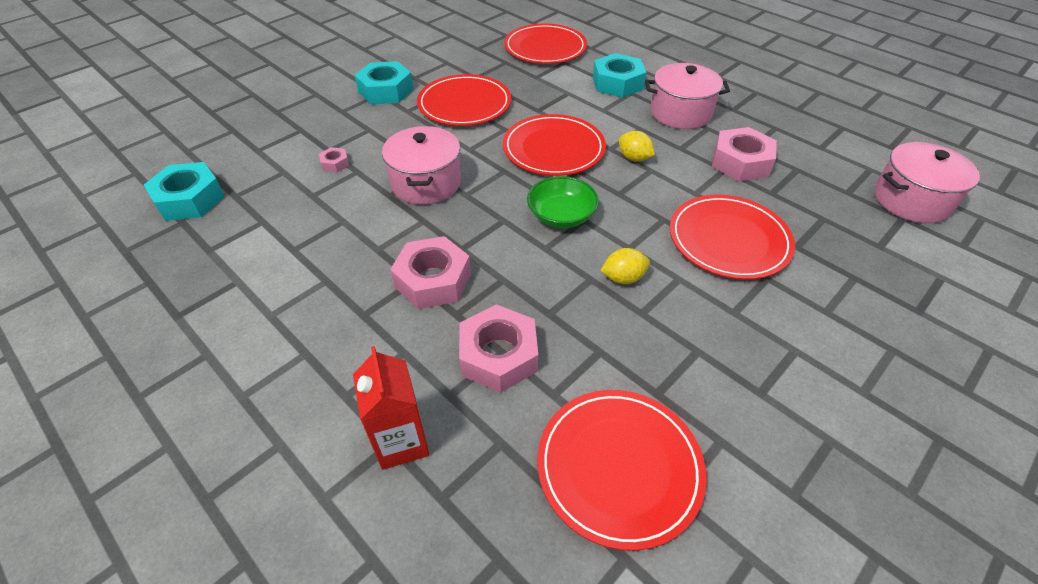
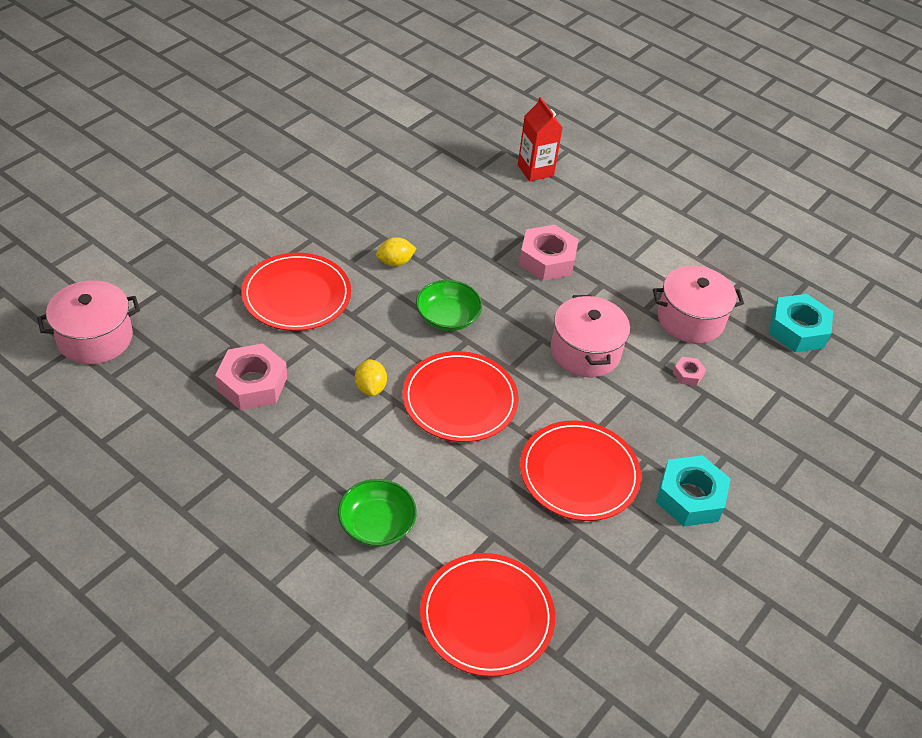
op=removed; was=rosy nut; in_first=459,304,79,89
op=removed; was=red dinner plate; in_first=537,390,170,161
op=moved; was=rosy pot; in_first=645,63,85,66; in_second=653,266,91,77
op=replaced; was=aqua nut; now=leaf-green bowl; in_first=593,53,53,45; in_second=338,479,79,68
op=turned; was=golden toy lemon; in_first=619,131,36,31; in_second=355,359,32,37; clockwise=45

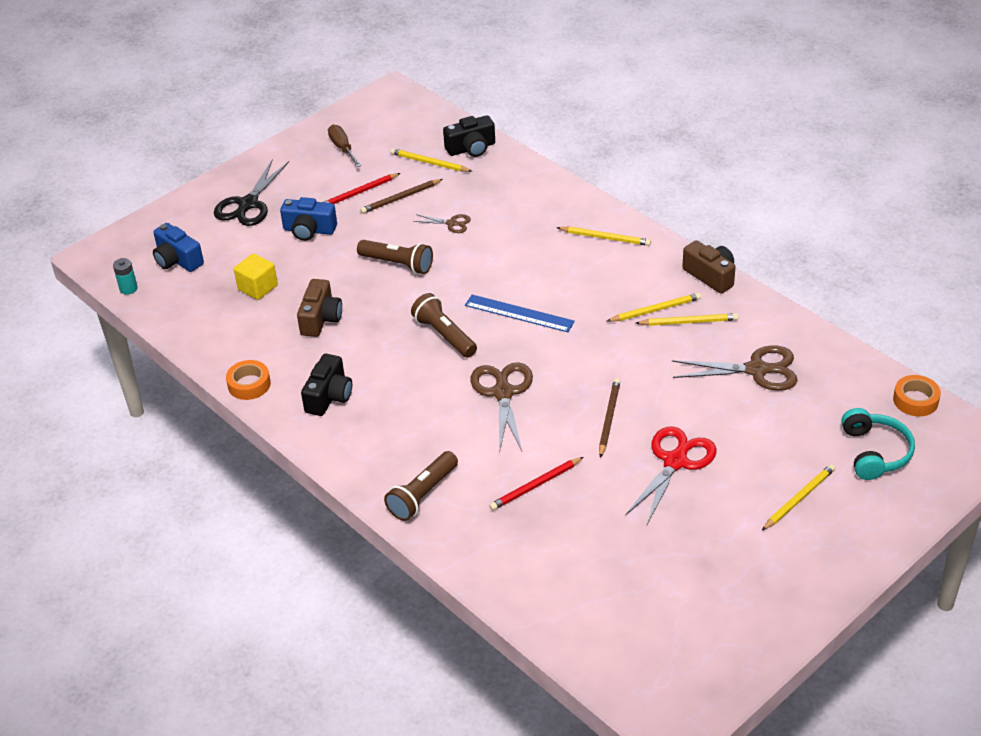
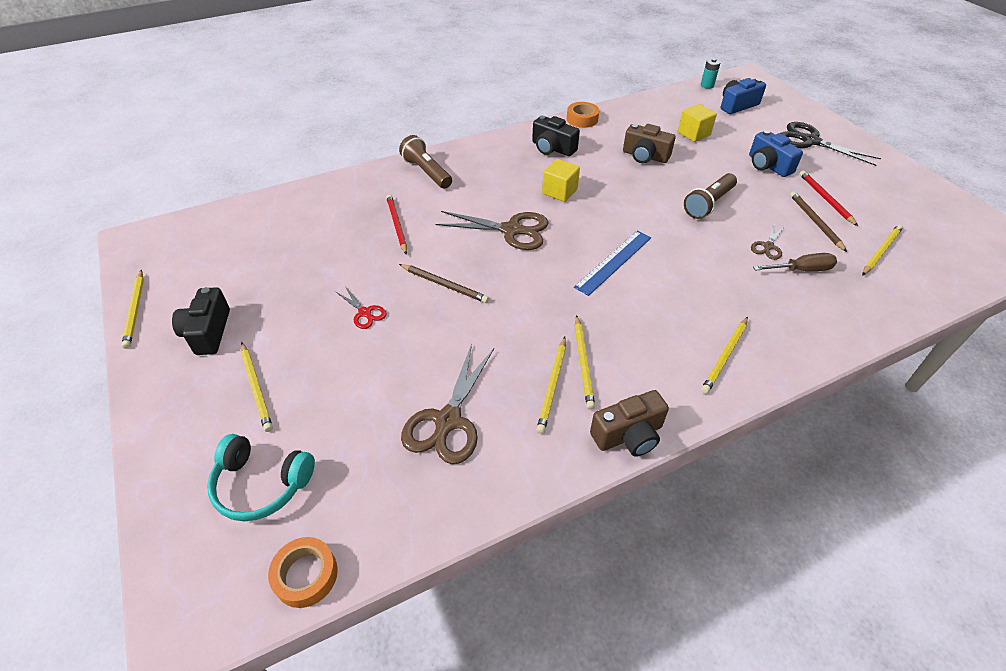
op=removed; was=brown torch; in_first=411,293,66,65
op=added; now=golden lead pencil; in_second=122,270,22,79
op=added; now=golden solid cube; in_second=542,159,38,43
op=moved; was=brown screwdriver; in_first=328,124,33,43; in_second=753,253,84,19
op=moved; was=black camera; in_first=443,115,52,42; in_second=172,287,58,68
op=turned; was=cobalt camera; in_first=280,197,57,44; in_second=749,130,54,47; clockwise=-60
op=resized; was=red scissors; in_first=625,426,92,98; in_second=336,286,51,43; ratio=0.52

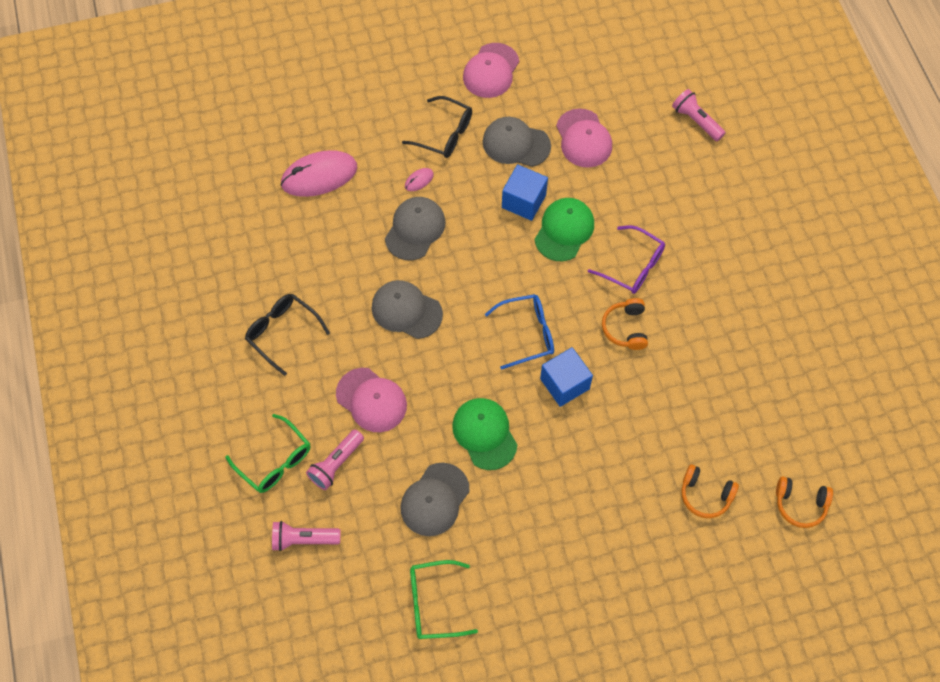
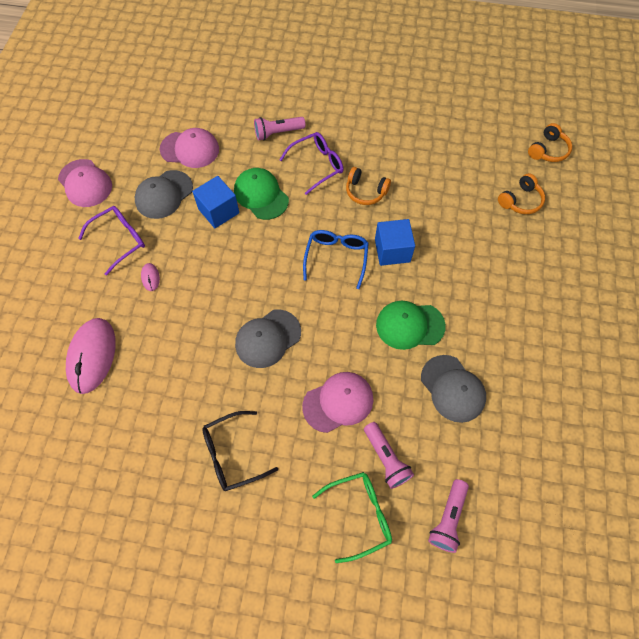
op=removed; was=ash-grey peaked cap; in_first=385,197,61,64
op=removed; was=leaf-green spectacles; in_first=410,560,68,79
op=moved; was=rosy torch; in_first=672,89,54,52; in_second=254,117,51,24
op=recoloured; was=black spectacles; now=royal purple spectacles; in_first=402,96,70,62; in_second=78,206,67,70

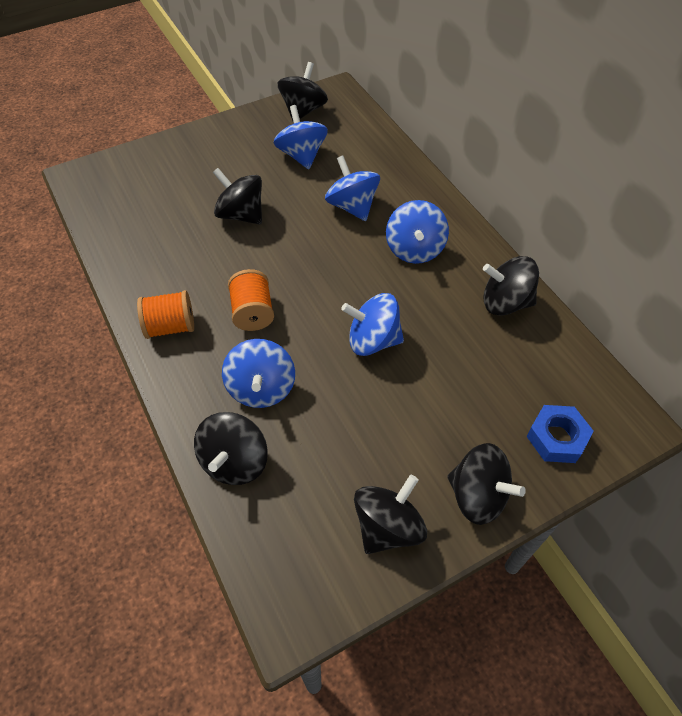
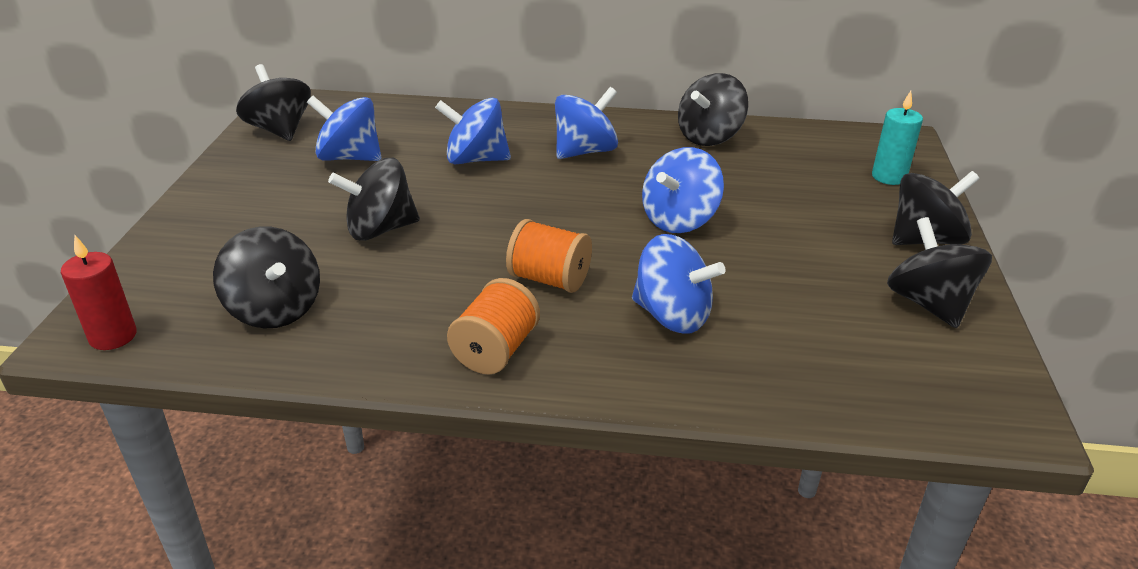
op=added; now=red candle; in_second=61,235,76,115
op=moved; was=black whirligig; in_first=194,412,74,73; in_second=213,227,107,101
op=replaced; was=cobalt nut; now=aqua candle; in_first=526,405,67,58; in_second=872,91,51,94
op=turned; was=cobalt whirligig; in_first=386,200,63,64; in_second=555,87,63,72; clockwise=-75

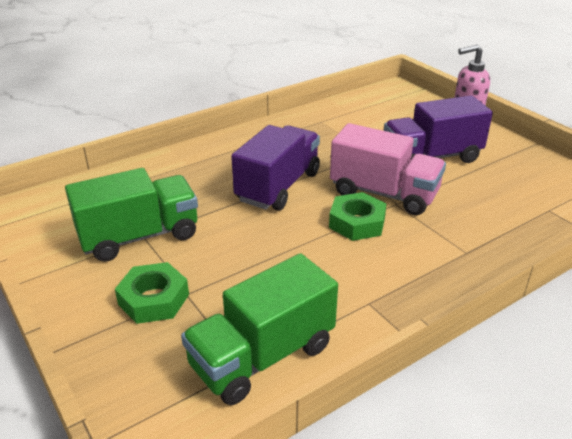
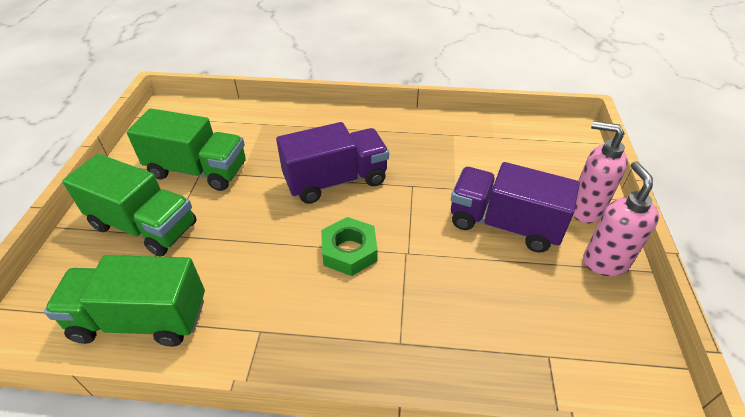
op=removed; was=rosy truck; in_first=330,123,116,92
op=added; now=rosy soap dispenser; in_second=583,161,76,115
op=replaced; was=leaf-green nut; now=leaf-green truck; in_first=115,262,74,62; in_second=62,154,134,103

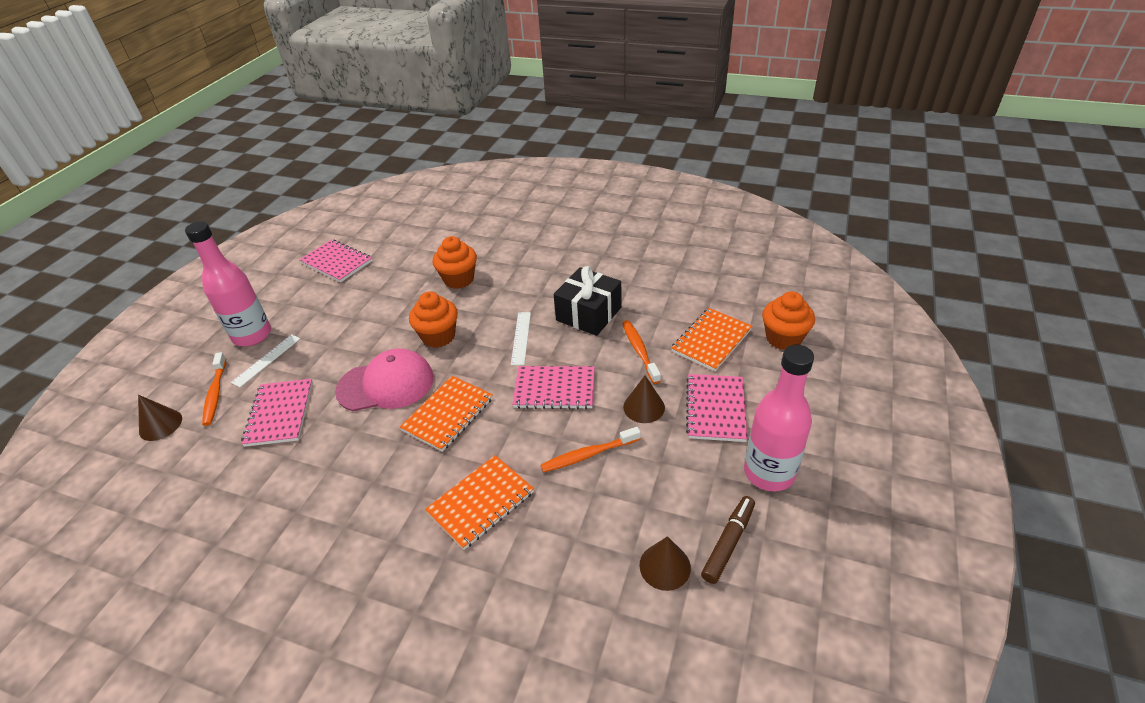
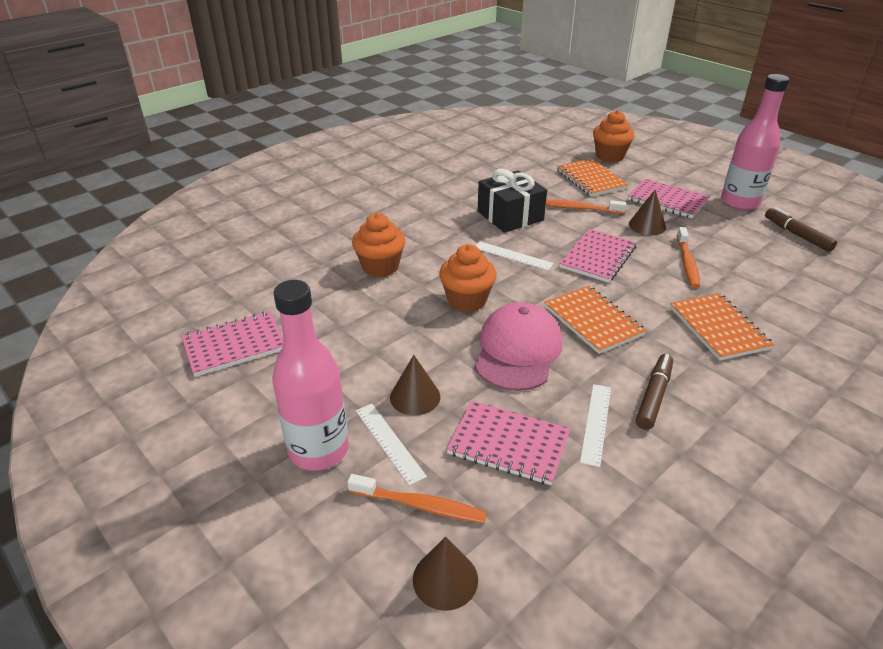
op=added; now=white straightedge; in_second=580,384,31,83
op=added; now=brown felt pen; in_second=636,354,37,76
op=moved; was=brown cone; in_first=639,536,52,55; in_second=390,355,50,61

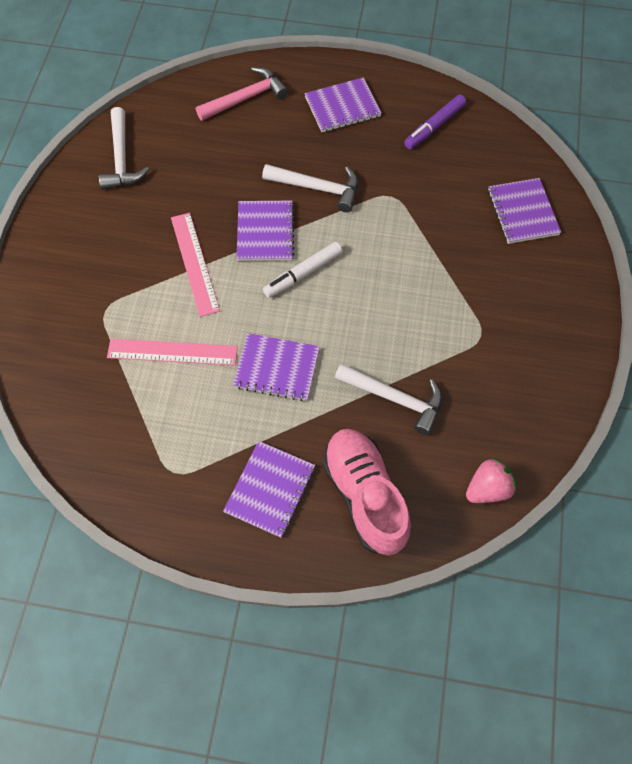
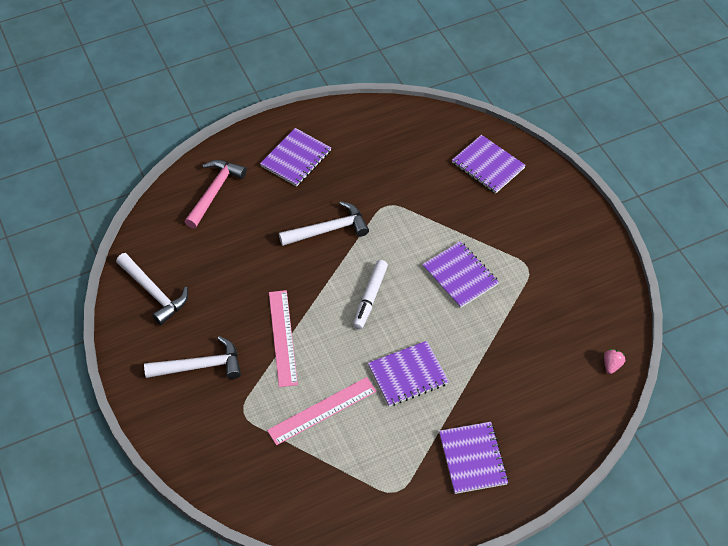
op=removed; was=rosy lace-up shoe; in_first=322,429,89,126
op=removed; was=royal purple felt pen; in_first=404,95,62,54
op=moved; was=royal purple notebook; in_first=237,201,57,60; in_second=422,241,77,67
op=moved; was=white carpenter's hammer; in_first=335,363,107,72; in_second=144,336,97,43
op=turned; was=rosy straightedge; in_first=171,213,49,104; in_second=269,290,29,97; clockwise=45
op=resized; was=rosy toy strawberry; in_first=466,457,50,46; in_second=604,349,21,25; ratio=0.61

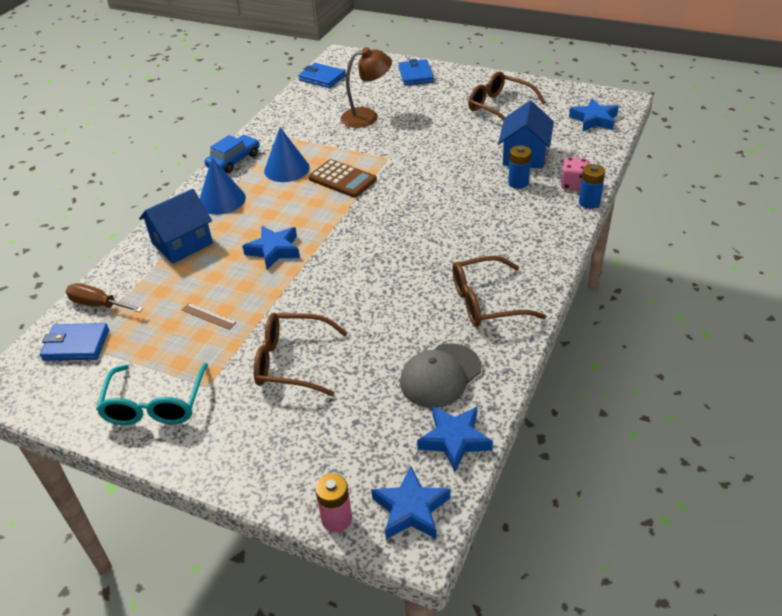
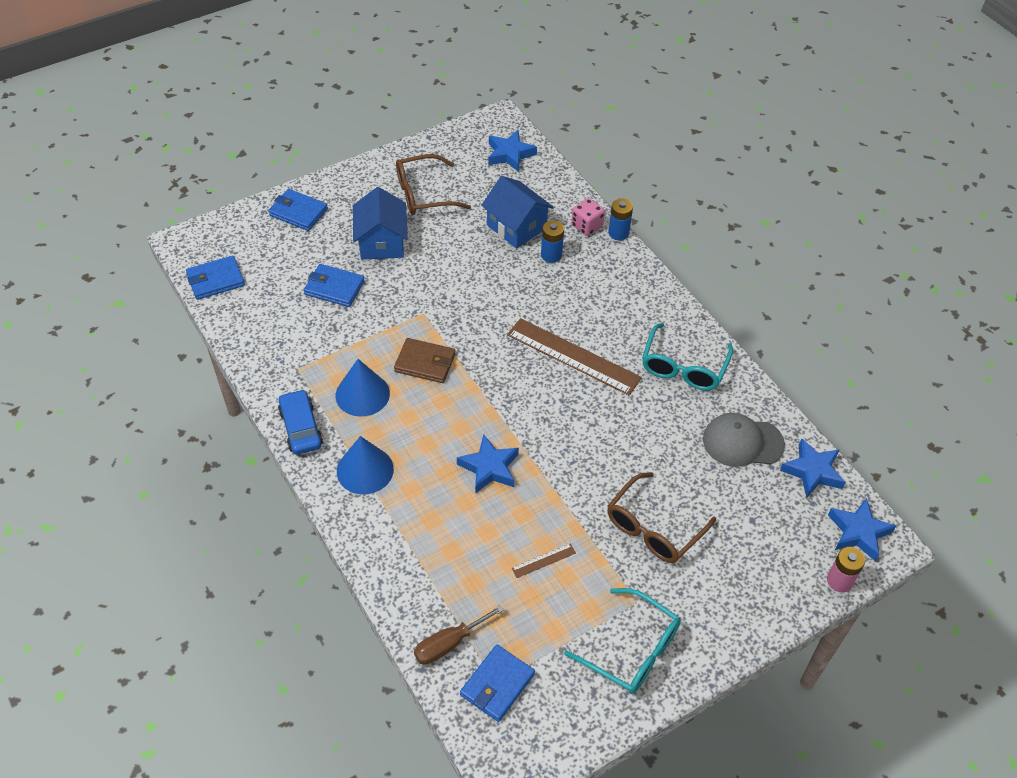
op=added; now=brown straightedge; in_second=507,318,135,77
op=moved; was=cobalt toy house; in_first=139,189,74,74; in_second=353,187,55,73
op=replaced; was=brown calculator; now=brown wallet; in_first=308,159,69,39; in_second=394,338,61,45
op=replaced; was=brown desk lamp; now=cobalt wallet; in_first=340,47,52,81; in_second=304,264,61,43
op=recoloured; was=brown spectacles; now=aqua spectacles; in_first=452,256,94,71; in_second=642,323,91,68
op=turned; was=ash-grey peaked cap; in_first=400,343,81,65; in_second=703,413,82,54; clockwise=105

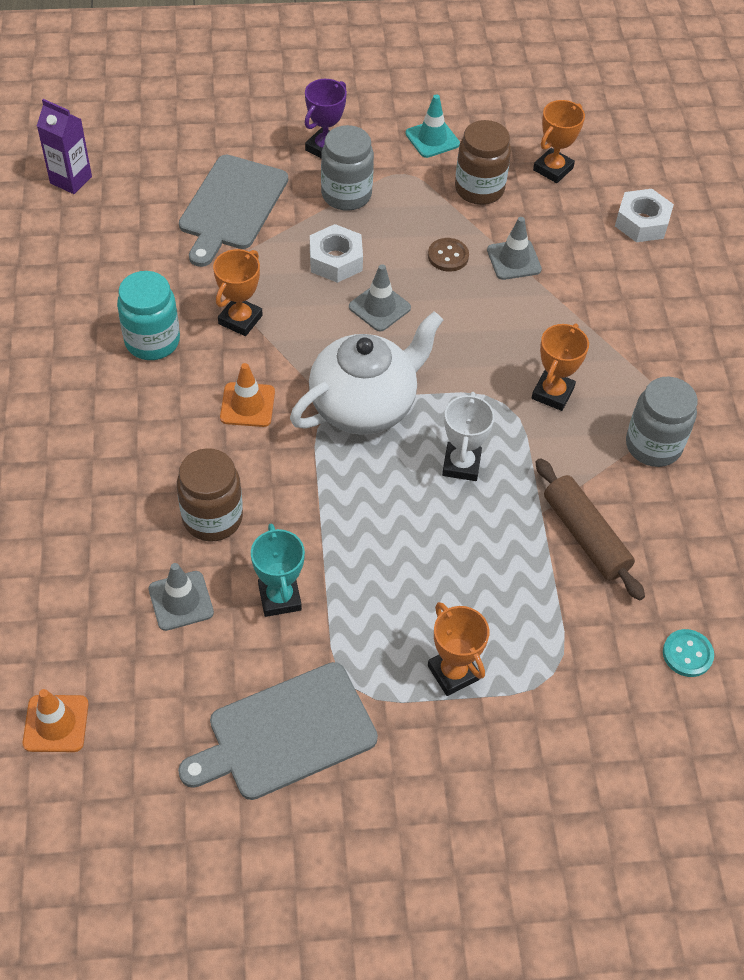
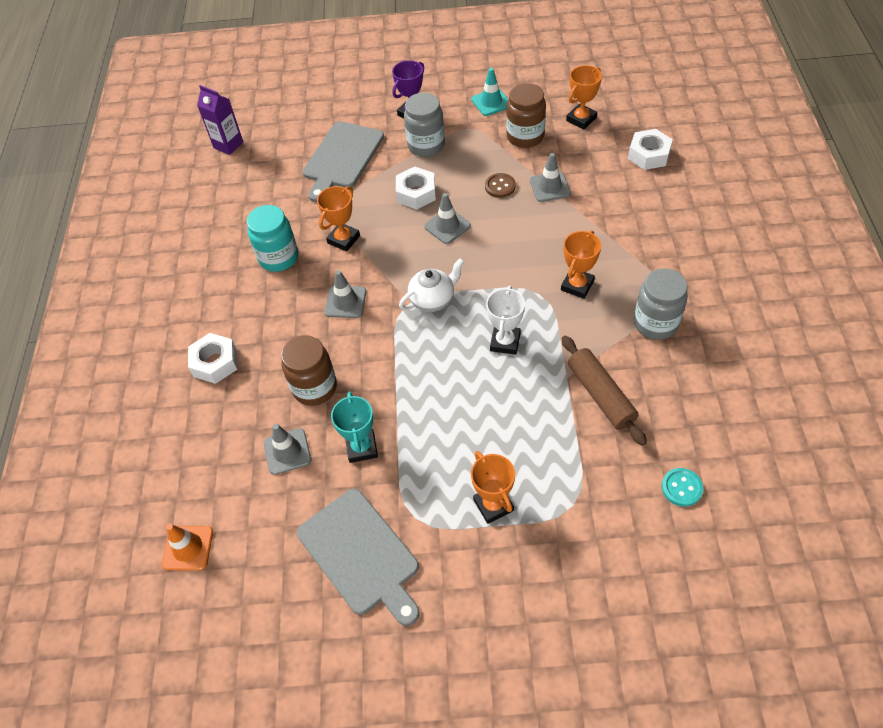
op=added; now=white nut; in_second=188,333,49,51
op=recoloured; was=orange-coloured traffic cone; now=ash-grey traffic cone; in_first=220,363,55,64; in_second=324,270,42,48
op=turned; was=ash-grey chopping board; in_first=178,662,200,138; in_second=297,489,123,137; clockwise=-105
op=resized; was=white china teapot; in_first=290,312,153,122; in_second=399,258,65,54; ratio=0.57

